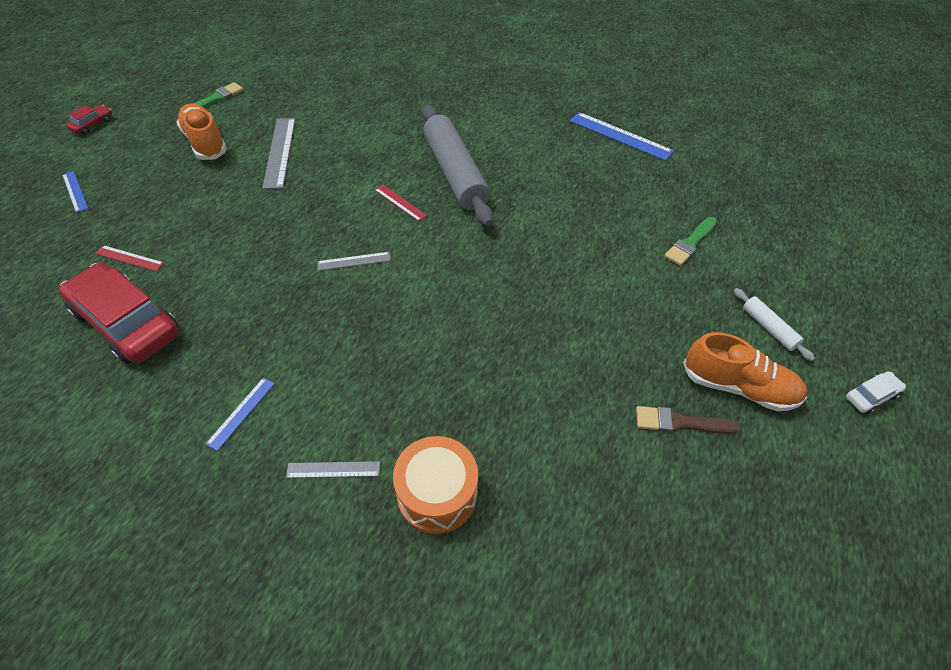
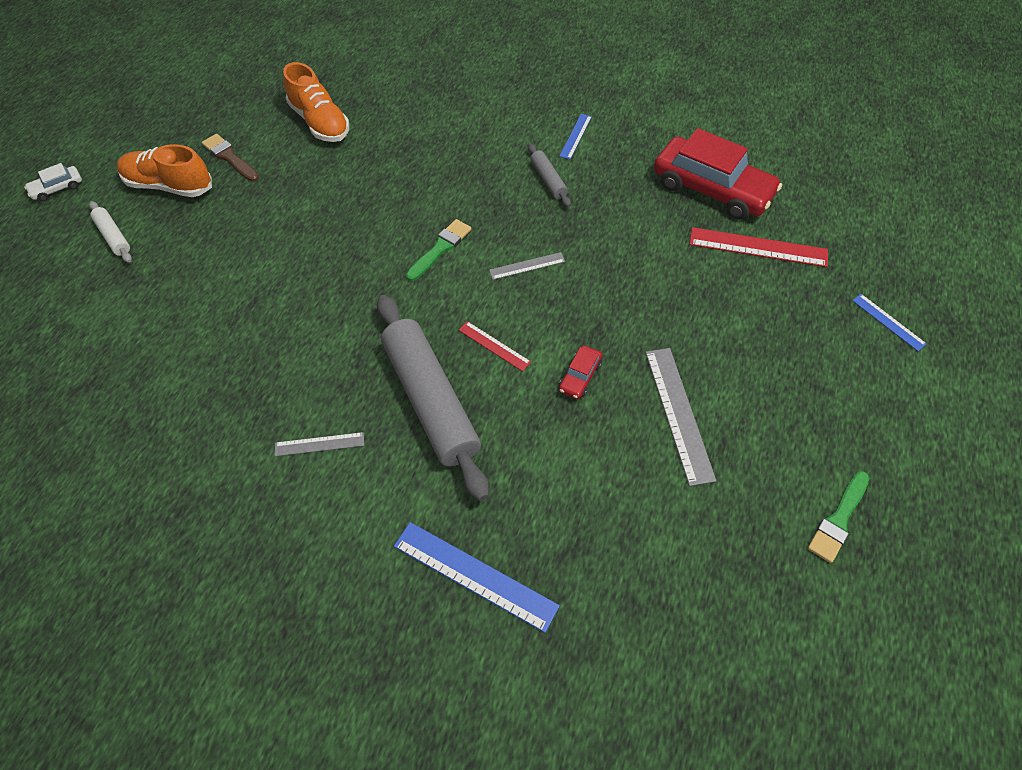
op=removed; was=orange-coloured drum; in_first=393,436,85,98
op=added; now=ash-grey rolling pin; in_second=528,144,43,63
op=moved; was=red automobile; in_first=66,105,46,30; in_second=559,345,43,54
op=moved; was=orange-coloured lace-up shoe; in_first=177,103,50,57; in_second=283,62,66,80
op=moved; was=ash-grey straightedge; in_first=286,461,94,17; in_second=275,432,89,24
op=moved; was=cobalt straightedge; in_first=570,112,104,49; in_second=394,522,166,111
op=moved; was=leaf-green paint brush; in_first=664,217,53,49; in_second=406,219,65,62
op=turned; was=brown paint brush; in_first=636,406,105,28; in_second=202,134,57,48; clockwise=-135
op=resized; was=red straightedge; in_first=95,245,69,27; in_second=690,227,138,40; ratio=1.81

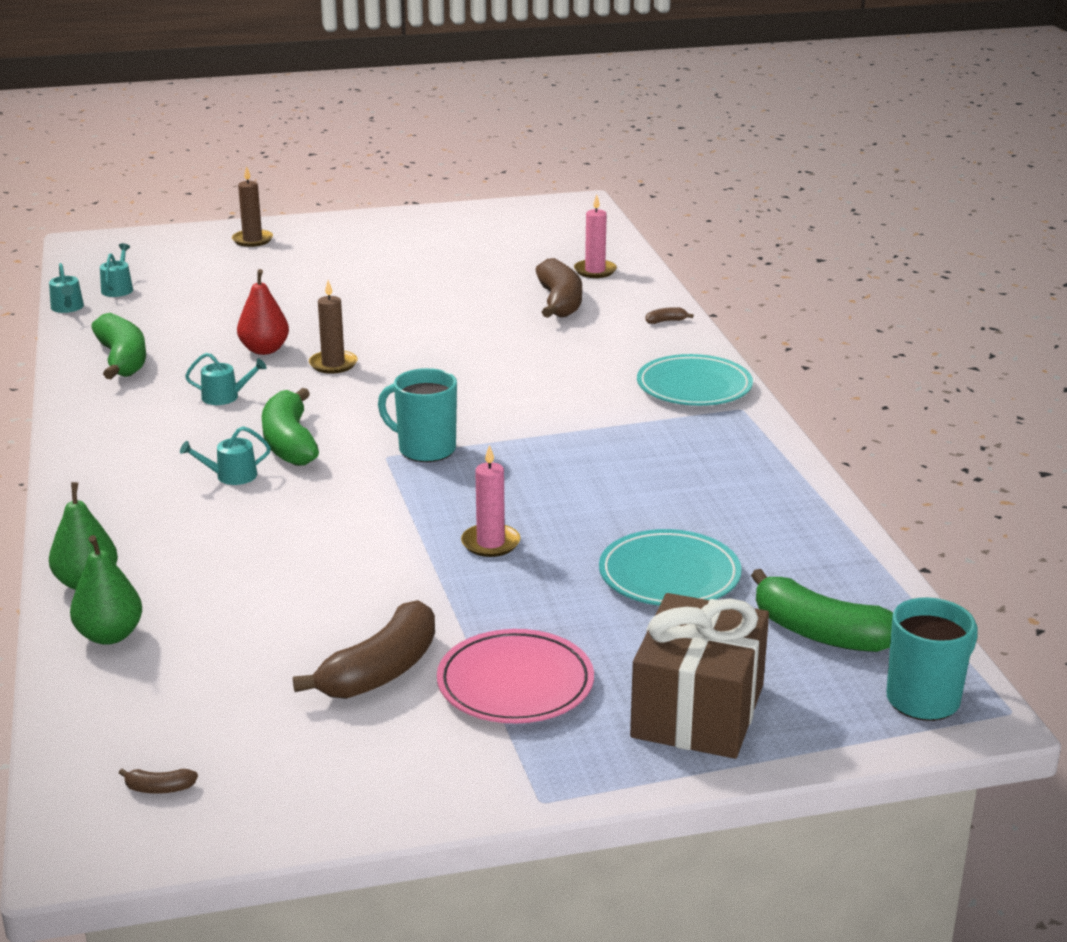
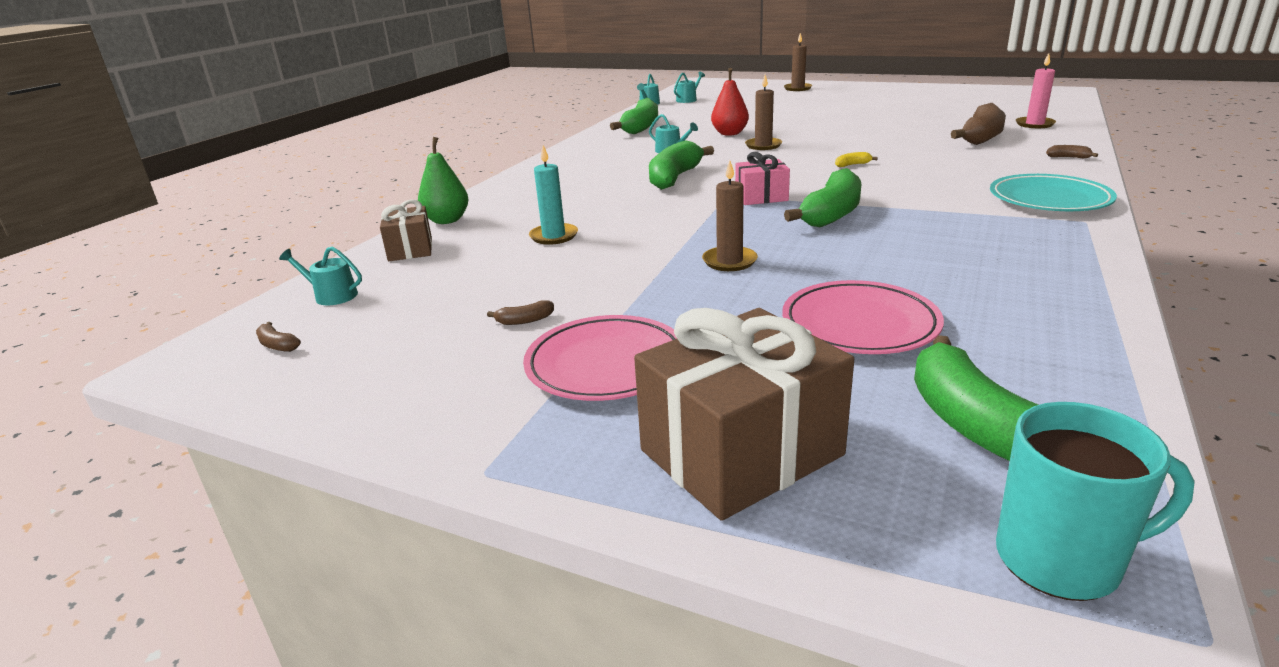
op=added; now=aqua candle; in_second=529,145,49,100
op=added; now=leaf-green banana fruit; in_second=784,168,77,59
op=added; now=golden banana fruit; in_second=835,152,43,15
op=moved; was=aqua watering pot; in_first=180,426,91,59; in_second=279,246,83,59
op=replaced; was=leaf-green pear; now=brown present; in_first=70,535,72,110; in_second=380,200,52,61
op=replaced; was=aqua coffee mug; now=rosy present; in_first=378,368,79,94; in_second=735,152,55,53
op=recoloured; was=rosy candle; now=brown candle; in_first=461,445,59,112; in_second=702,160,56,111
op=recoloured; was=aqua dinner plate; now=rosy dinner plate; in_first=599,529,143,77; in_second=782,280,162,74
op=resized; was=brown banana fruit; in_first=293,600,142,99; in_second=487,301,67,24; ratio=0.4

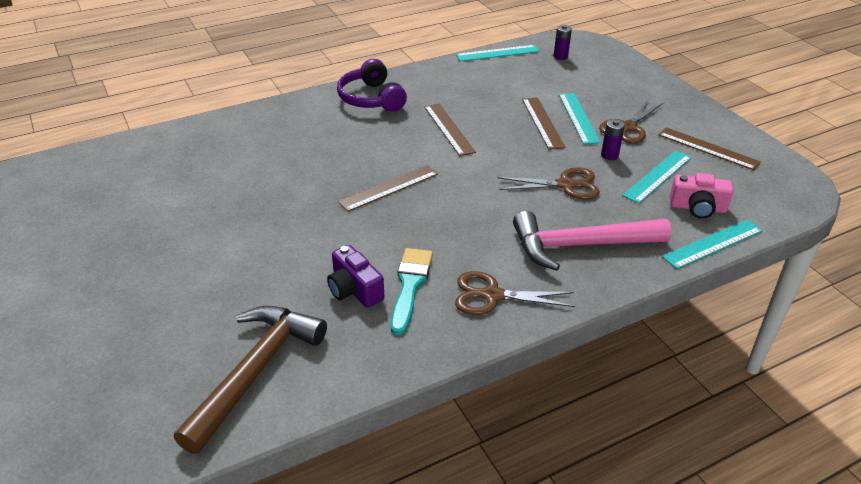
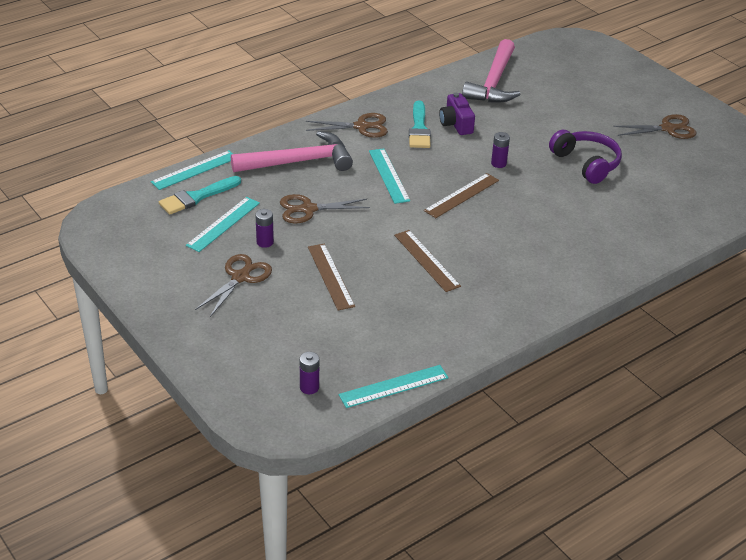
op=removed; was=brown straightedge; in_first=659,127,102,43
op=added; now=royal purple battery; in_second=491,132,19,36
op=added; now=brown scissors; in_second=613,114,83,25
op=moved; was=royal purple headphones; in_first=337,59,70,53; in_second=549,130,73,54
op=moved; was=aqua straightedge; in_first=559,93,42,51; in_second=369,148,41,56
op=replaced; was=rosy camera; now=aqua paint brush; in_first=670,173,63,46; in_second=159,176,82,39
op=recoloured; was=brown carpenter's hammer; now=rosy carpenter's hammer; in_first=174,306,153,148; in_second=462,39,59,64
op=turned; was=royal purple camera; in_first=327,245,57,63; in_second=439,93,36,42; clockwise=-150

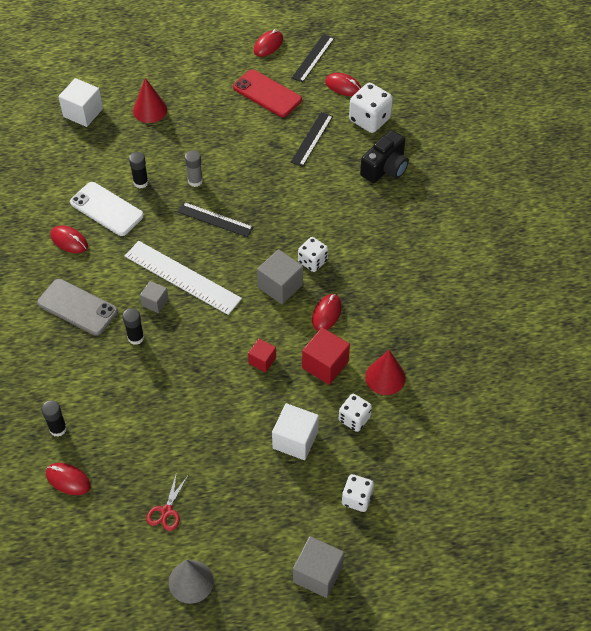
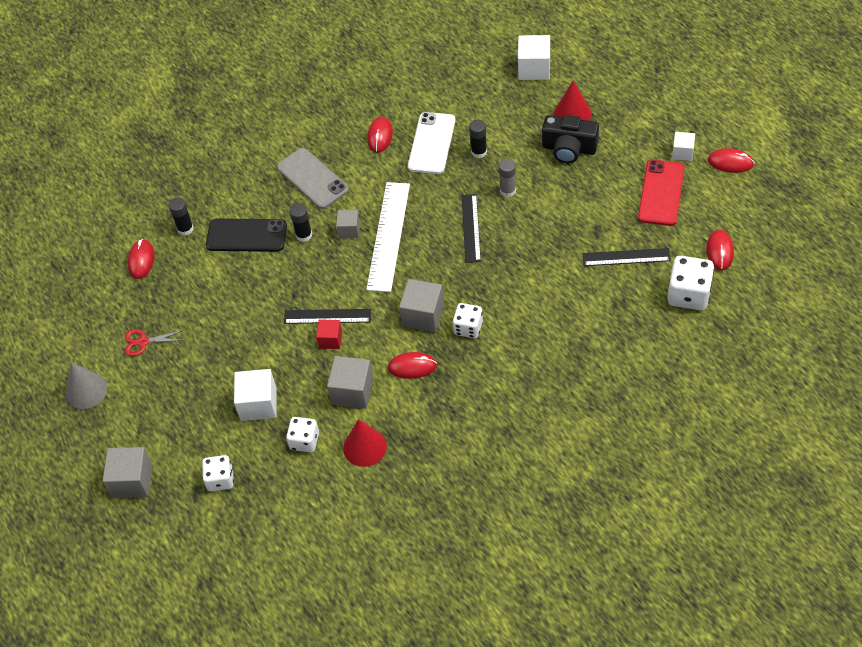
op=added; now=black mobile phone; in_second=206,218,81,34
op=added; now=white solid cube; in_second=672,132,23,29
op=moved; was=black straightedge; in_first=292,34,43,48; in_second=284,309,87,15
op=moved; was=black camera; in_first=360,130,49,53; in_second=542,115,57,48
op=recoloured; was=red solid cube; now=ash-grey solid cube; in_first=302,327,48,58; in_second=327,356,47,53
op=turned; was=ash-grey mobile phone; in_first=37,279,81,57; in_second=277,148,72,61; clockwise=-45

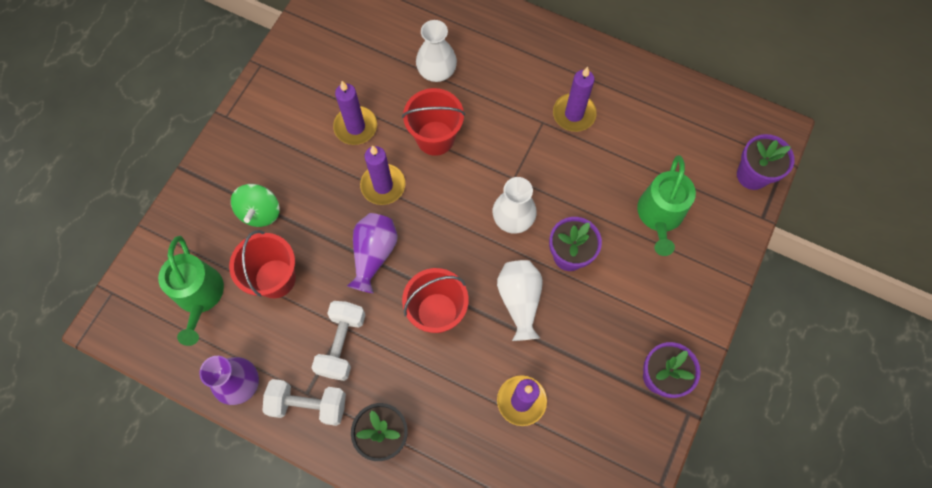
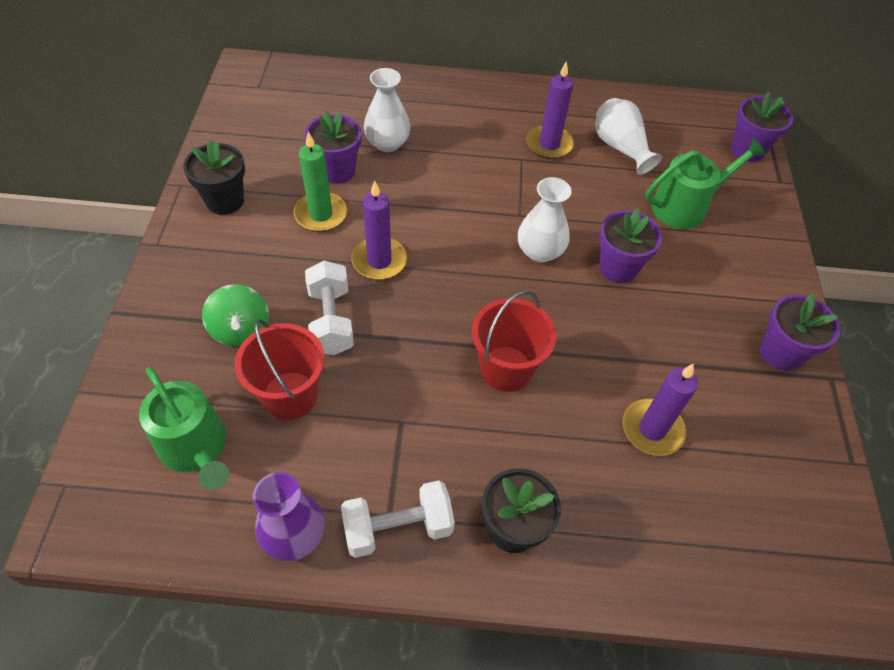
op=removed; was=royal purple vase; in_first=347,213,51,80
op=removed; was=red bucket; in_first=402,88,63,68
op=added; now=black flower pot; in_second=183,140,62,75
op=added; now=royal purple flower pot; in_second=305,111,56,73
op=moved; was=white dumbbell; in_first=312,301,54,80; in_second=305,260,49,95
op=moved; was=white vase; in_first=497,260,46,81; in_second=596,98,66,77
op=recoloured; was=royal purple candle; now=leaf-green candle; in_first=333,81,44,64; in_second=294,132,53,100
op=turned; was=leaf-green watering pot; in_first=637,155,59,101; in_second=645,138,121,91; clockwise=-105

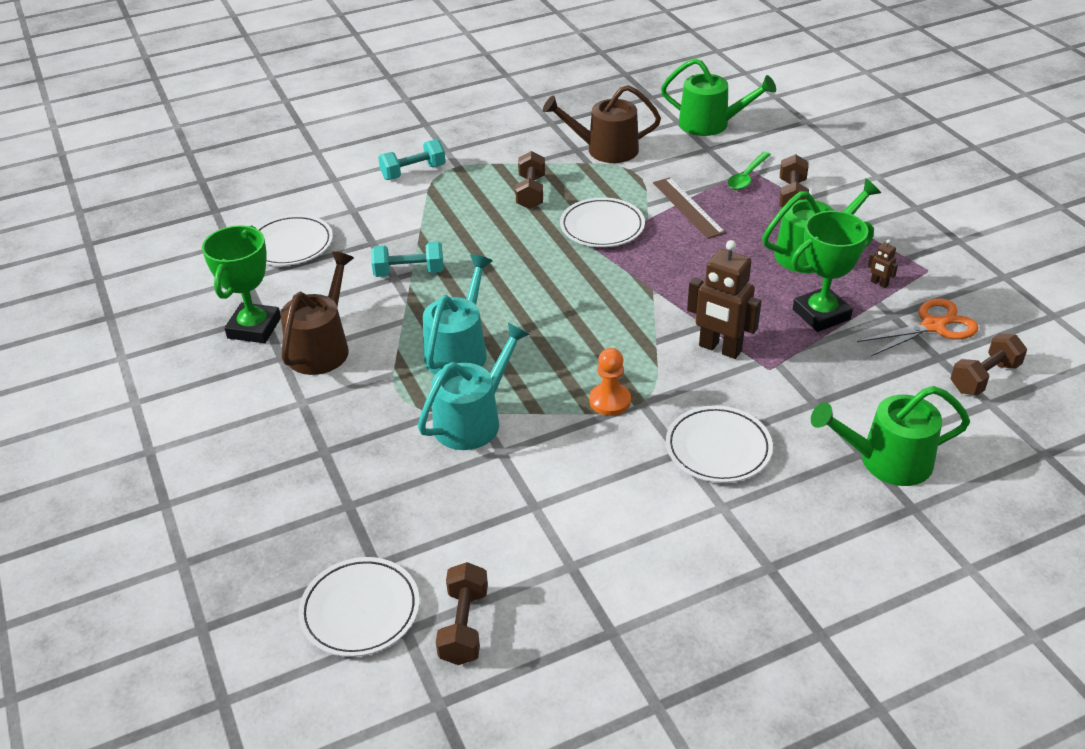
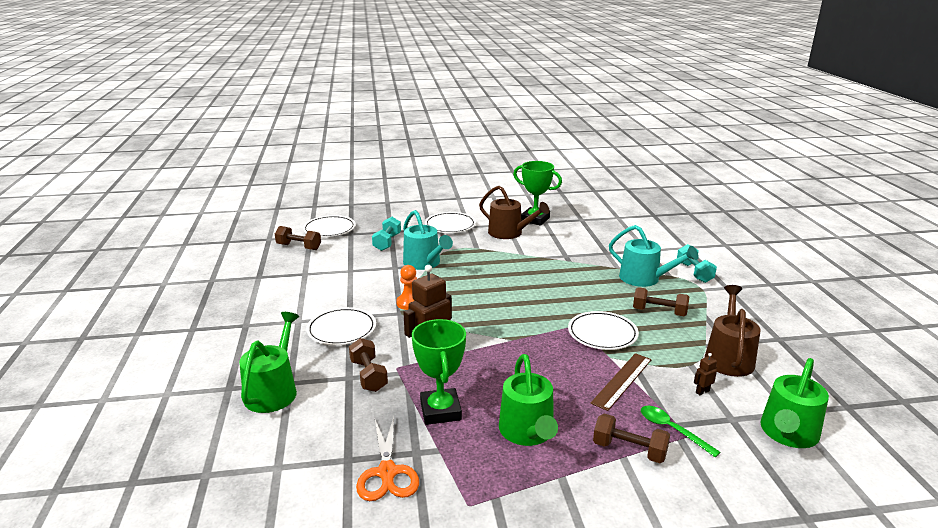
op=moved; was=white dinner plate; in_first=257,215,76,51; in_second=425,212,51,21
op=moved; was=aqua dumbbell; in_first=371,242,73,35; in_second=372,217,29,34
op=moved; was=aqua watering pot; in_first=423,254,69,120; in_second=609,225,90,62
op=moved; was=brown robot; in_first=868,239,30,49; in_second=694,353,23,42
op=moved; was=brown dumbbell; in_first=951,333,76,62; in_second=349,338,39,54
op=turned; was=brown straightedge; in_first=653,177,73,62; in_second=590,353,62,58; clockwise=-45

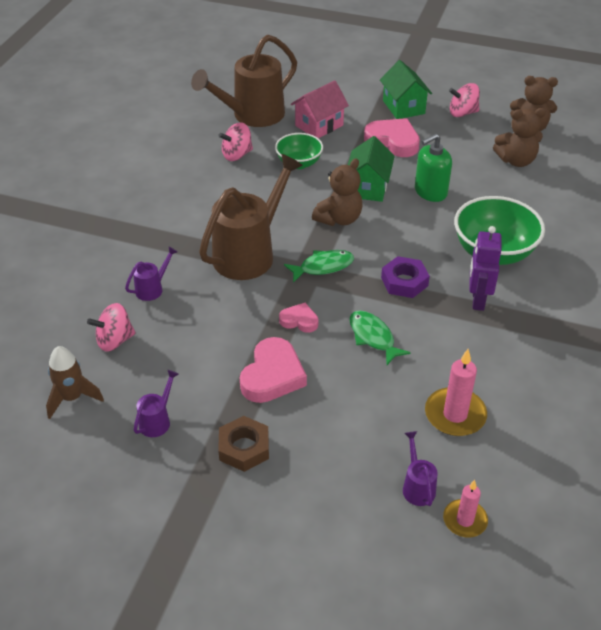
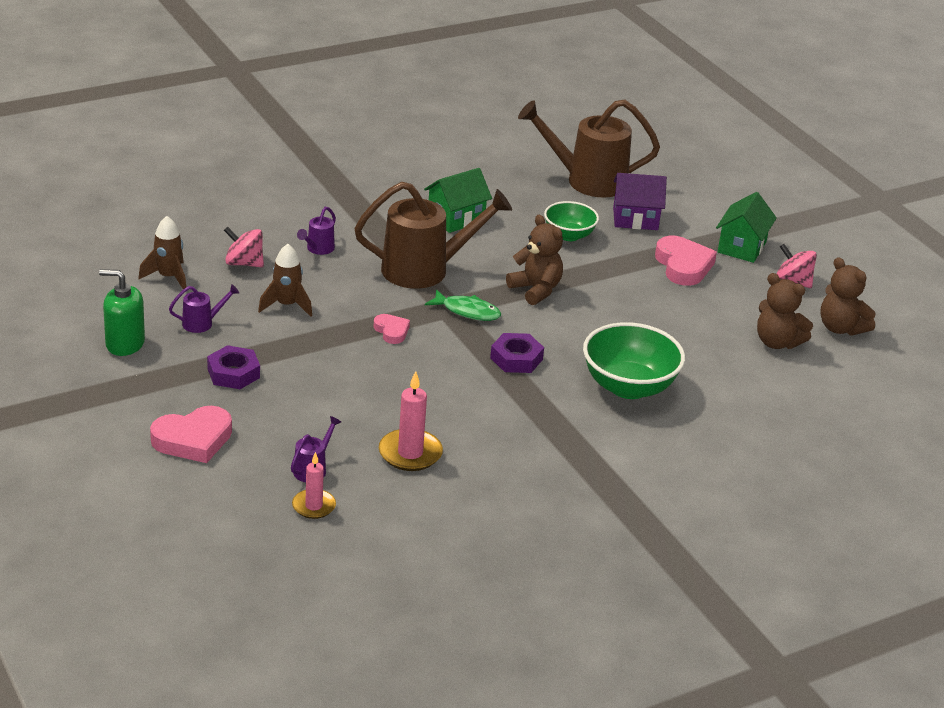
op=removed; was=rosy whirligig; in_first=219,123,34,38
op=removed; was=leaf-green fish figure; in_first=349,310,62,55
op=removed; was=royal purple robot; in_first=469,226,33,85
op=added; now=brown rocket; in_second=258,244,54,73
op=moved; was=rosy heart shape; in_first=240,337,67,66; in_second=150,406,82,57
op=moved; was=leaf-green toy house; in_first=348,136,47,66; in_second=424,168,68,65
op=moved; was=leaf-green soap dispenser; in_first=415,133,37,69; in_second=99,269,46,87
op=recoloured; was=brown nut; now=royal purple nut; in_first=218,416,51,56; in_second=207,345,53,44
op=recoloured; was=rosy toy house; now=royal purple toy house; in_first=291,80,58,58; in_second=613,173,54,57
op=turned; was=royal purple watering pot; in_first=125,246,53,55; in_second=297,206,39,49; clockwise=120
op=turned; was=brown stuffed bear; in_first=312,158,51,68; in_second=506,215,57,90; clockwise=-120

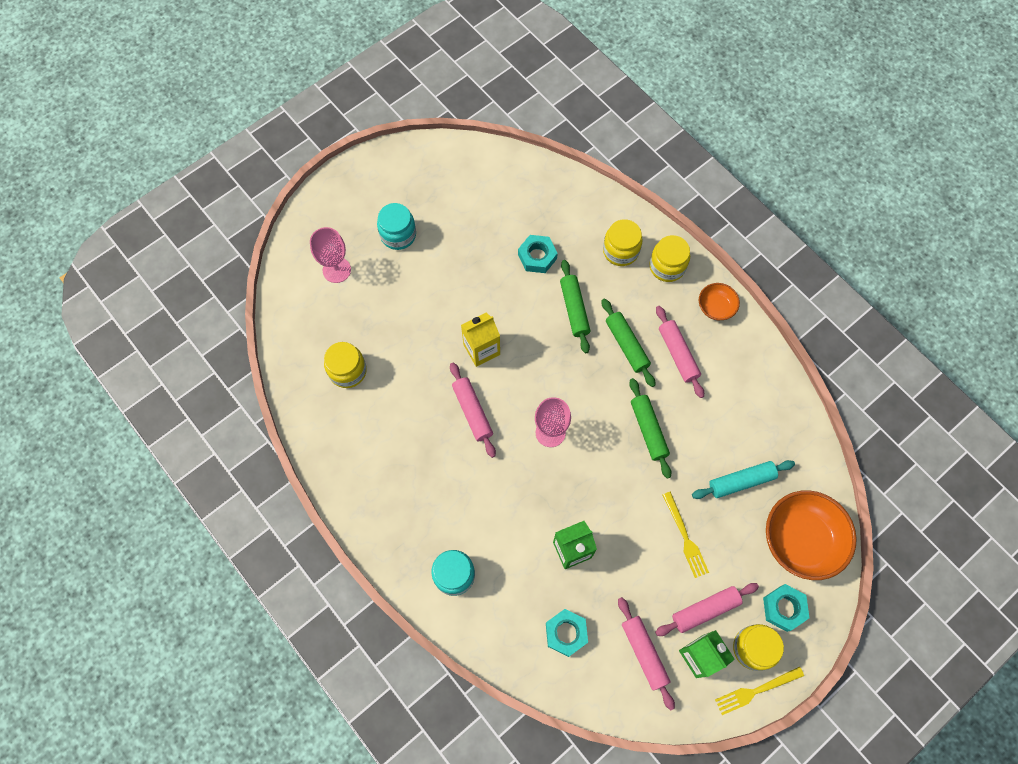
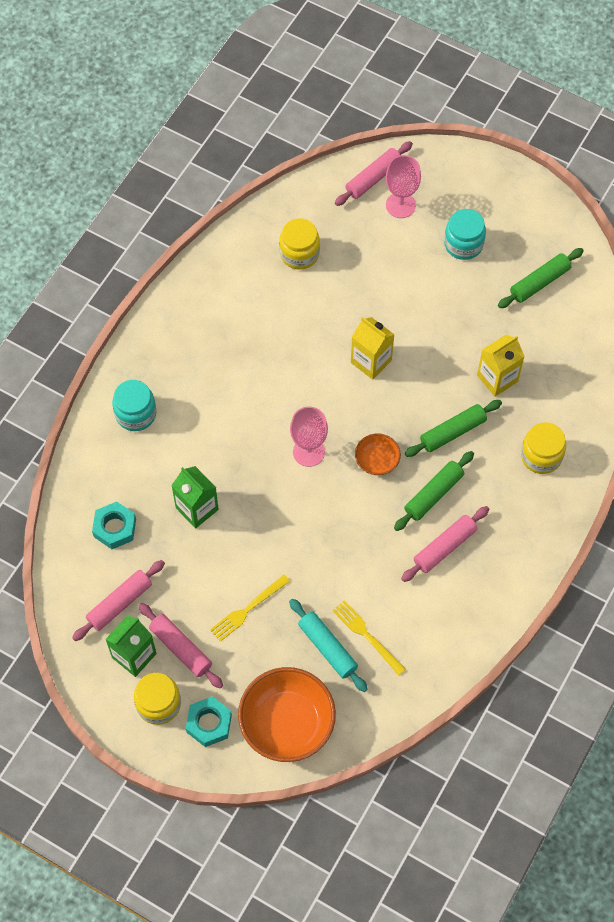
op=removed; was=golden preserve jar; in_first=650,235,40,47
op=moved; was=rosy rolling pin; in_first=450,363,46,95; in_second=335,141,78,65
op=moved; was=leaf-green rolling pin; in_first=629,378,42,101; in_second=498,248,86,60
op=moved; was=orange-coloured bowl; in_first=699,283,41,37; in_second=355,434,46,41
op=moved; was=golden fork; in_first=715,667,89,48; in_second=333,600,73,75
op=replaced; was=aqua nut; now=golden carton; in_first=518,235,40,38; in_second=477,335,48,62

